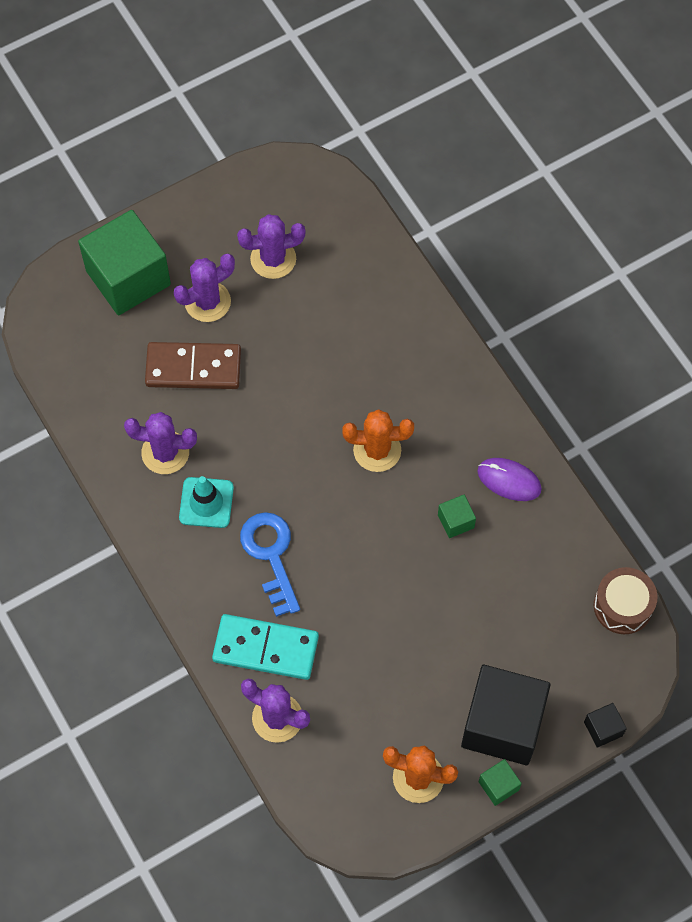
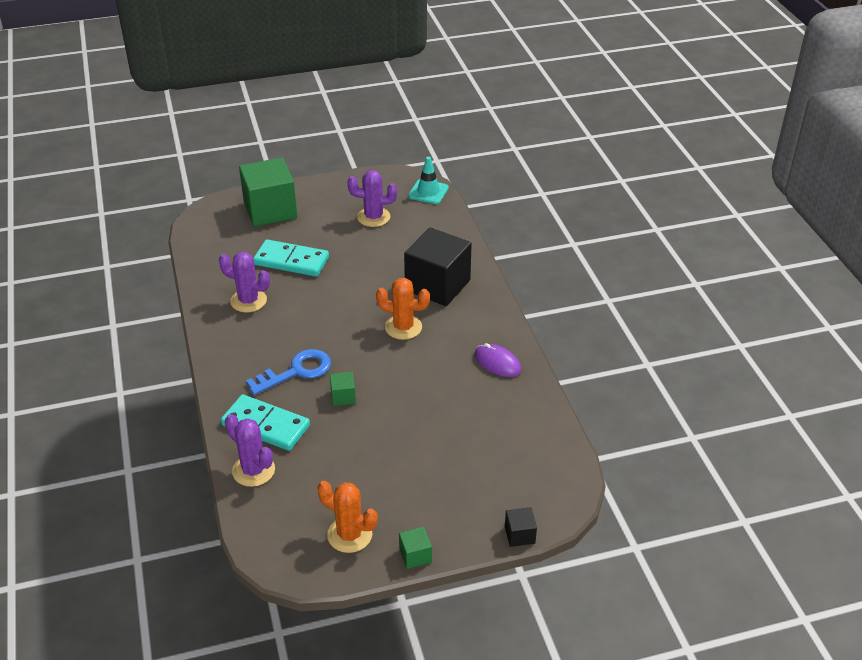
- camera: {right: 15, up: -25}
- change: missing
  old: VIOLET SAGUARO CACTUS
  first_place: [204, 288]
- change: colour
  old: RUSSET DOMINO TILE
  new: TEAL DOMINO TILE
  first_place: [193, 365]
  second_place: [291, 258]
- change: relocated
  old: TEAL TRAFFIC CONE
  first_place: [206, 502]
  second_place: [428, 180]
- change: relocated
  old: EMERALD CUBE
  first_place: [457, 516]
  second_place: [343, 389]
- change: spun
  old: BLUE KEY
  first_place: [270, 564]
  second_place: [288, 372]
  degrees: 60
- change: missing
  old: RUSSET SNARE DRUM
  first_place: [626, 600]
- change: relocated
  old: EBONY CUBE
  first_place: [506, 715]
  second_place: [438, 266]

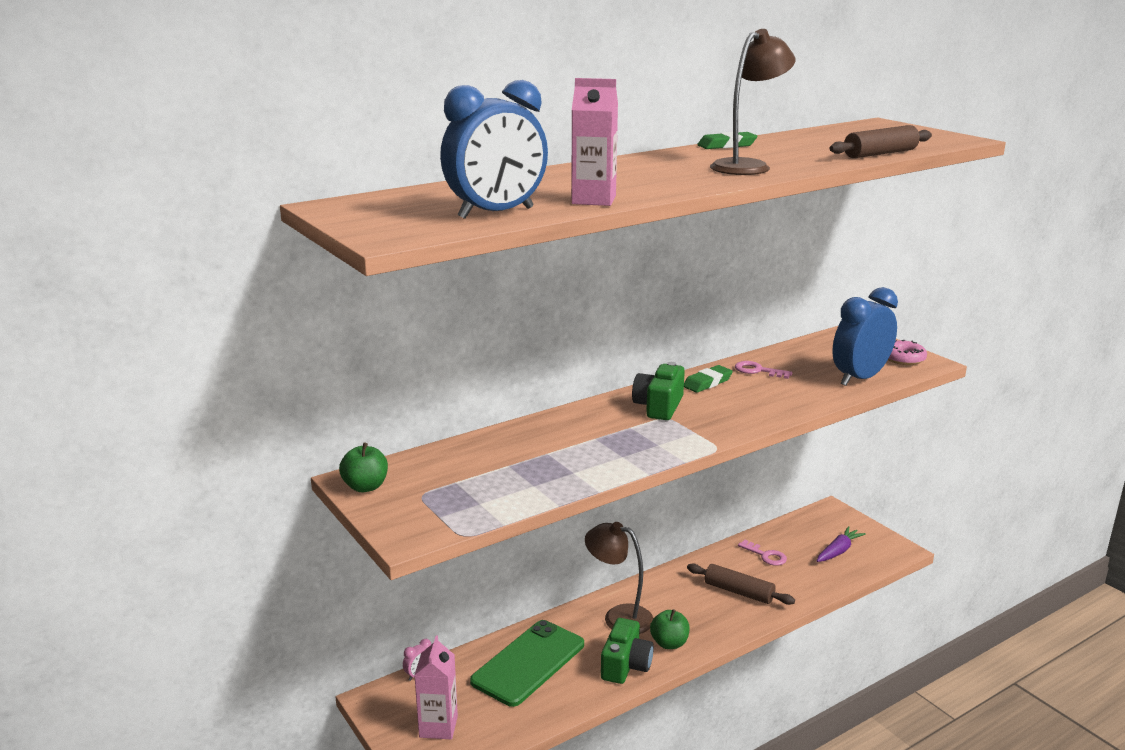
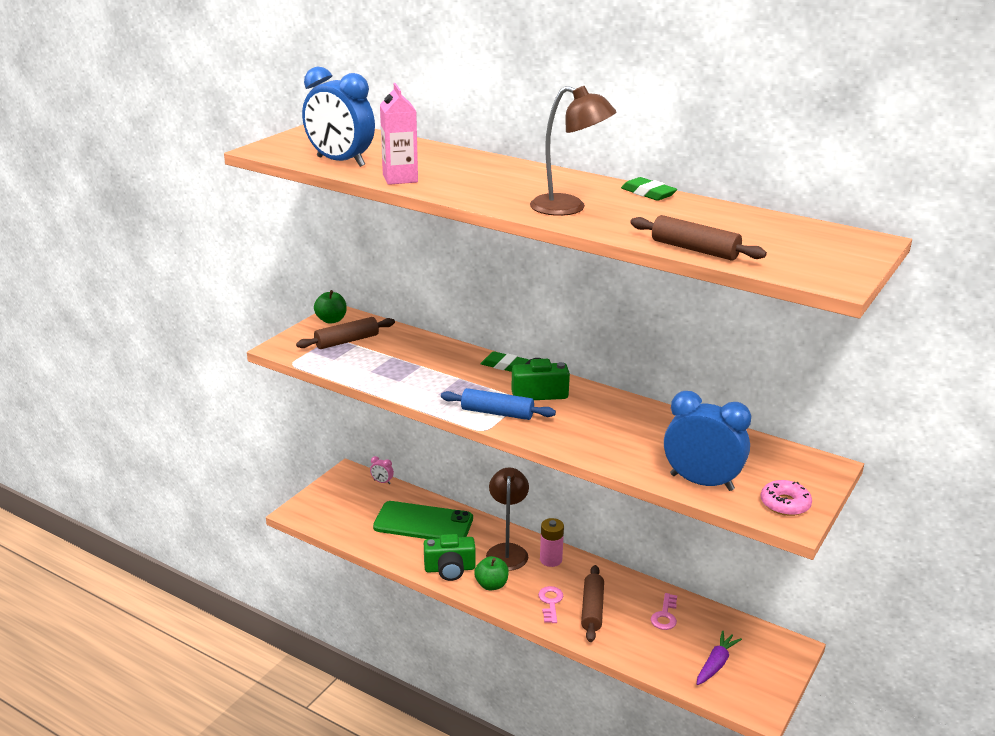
- camera: {right: 65, up: 5}
- change: relocated
  old: PINK KEY
  first_place: [763, 370]
  second_place: [550, 604]
- change: relocated
  old: EMERALD PENCIL ERASER
  first_place: [708, 379]
  second_place: [505, 361]
- change: spun
  old: VIOLET CARROT
  first_place: [841, 544]
  second_place: [719, 657]
  degrees: -75
- change: missing
  old: PINK MILK CARTON
  first_place: [436, 687]
- change: appeared
  new: RUSSET DOUGH ROLLER
  second_place: [345, 333]
- change: appeared
  new: BLUE DOUGH ROLLER
  second_place: [498, 404]
- change: appeared
  new: PINK BATTERY
  second_place: [552, 542]

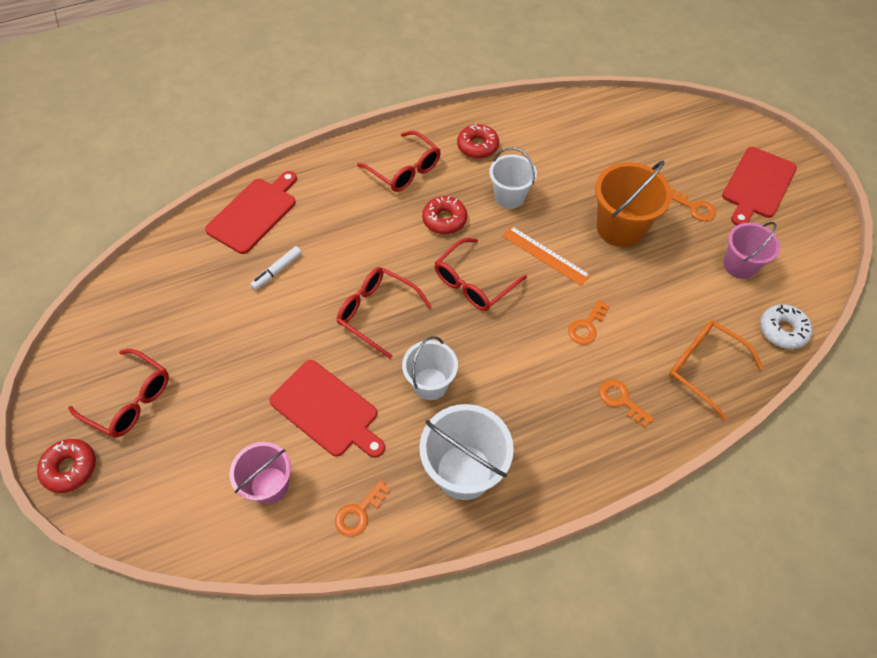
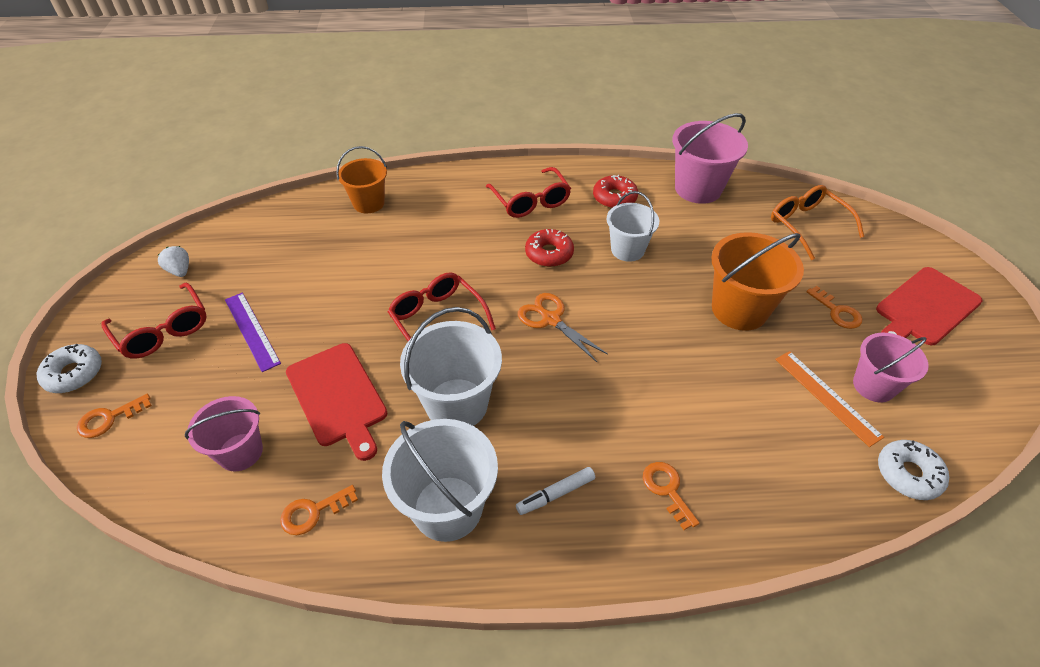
- camera: {right: 20, up: -10}
- change: exchanged
  old: SCARLET BREAD BOARD
  new: ORANGE SAND BUCKET
  first_place: [251, 212]
  second_place: [361, 179]
- change: relocated
  old: ORANGE STRAIGHTEDGE
  first_place: [546, 256]
  second_place: [829, 399]
- change: exchanged
  old: SCARLET EYEGLASSES
  new: ORANGE PAIR OF SCISSORS
  first_place: [481, 274]
  second_place: [563, 327]
- change: relocated
  old: PURE WHITE MARKER PEN
  first_place: [276, 268]
  second_place: [555, 491]
- change: relocated
  old: ORANGE KEY
  first_place: [588, 322]
  second_place: [114, 416]
- change: relocated
  old: ORANGE EYEGLASSES
  first_place: [716, 370]
  second_place: [817, 222]
- change: size
  old: PURE WHITE SAND BUCKET
  first_place: [430, 368]
  second_place: [451, 366]
  factor: 1.52
- change: colour
  old: SCARLET DONUT
  new: PURE WHITE DONUT
  first_place: [66, 466]
  second_place: [69, 368]
- change: appeared
  new: PINK SAND BUCKET
  second_place: [710, 158]
- change: appeared
  new: PURE WHITE STRAWBERRY
  second_place: [173, 261]
- change: appeared
  new: VIOLET STRAIGHTEDGE
  second_place: [253, 332]

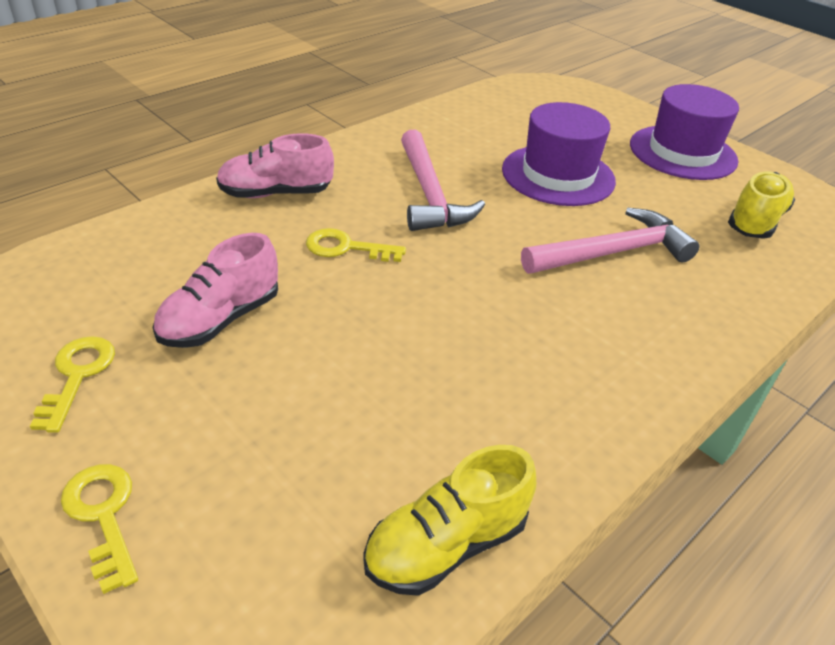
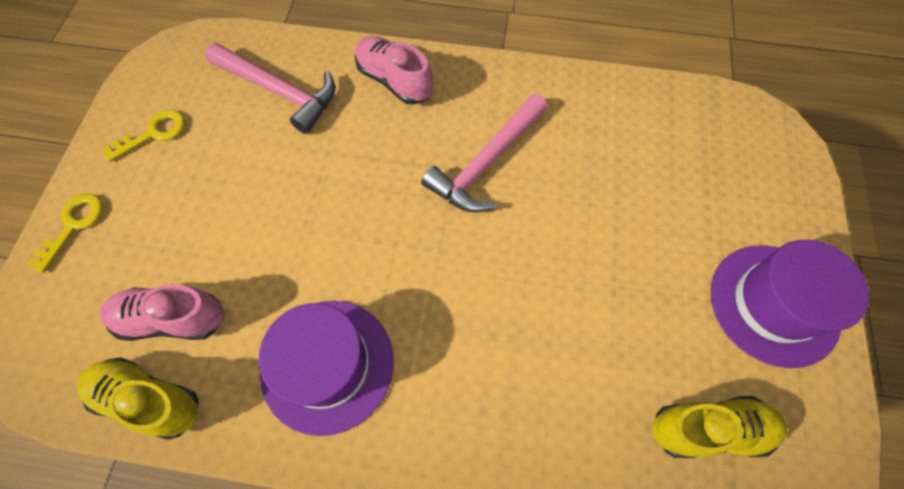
- camera: {right: 55, up: 25}
- change: relocated
  old: VIOLET TOP HAT
  first_place: [559, 154]
  second_place: [326, 368]
- change: relocated
  old: PINK HAMMER
  first_place: [610, 241]
  second_place: [270, 88]
- change: missing
  old: BRIGHT YELLOW KEY
  first_place: [356, 245]
- change: relocated
  old: PINK LACE-UP SHOE
  first_place: [215, 290]
  second_place: [162, 312]

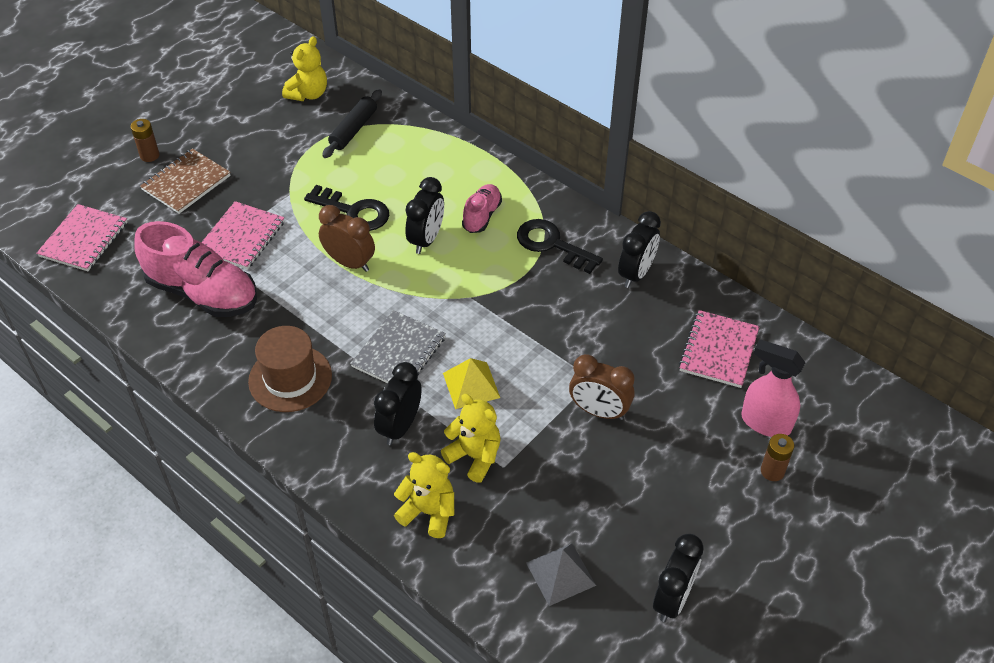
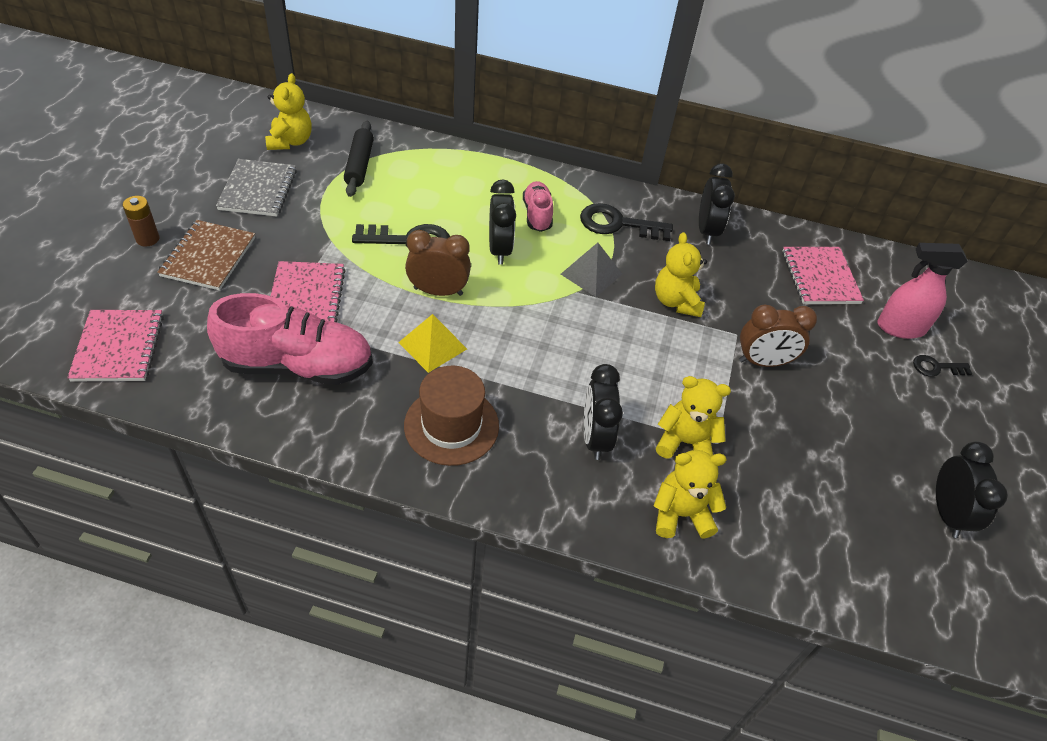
- camera: {right: -30, up: 0}
- change: relocated
  old: ASH-GREY NOTEBOOK
  first_place: [398, 346]
  second_place: [256, 187]
- change: relocated
  old: BRIGHT YELLOW PYRAMID SHAPE
  first_place: [471, 383]
  second_place: [432, 343]
- change: exchanged
  old: RUSSET BATTERY
  new: EBONY KEY
  first_place: [777, 457]
  second_place: [942, 366]
- change: relocated
  old: ASH-GREY PYRAMID SHAPE
  first_place: [561, 574]
  second_place: [591, 270]
- change: appeared
  new: BRIGHT YELLOW TEDDY
  second_place: [681, 274]

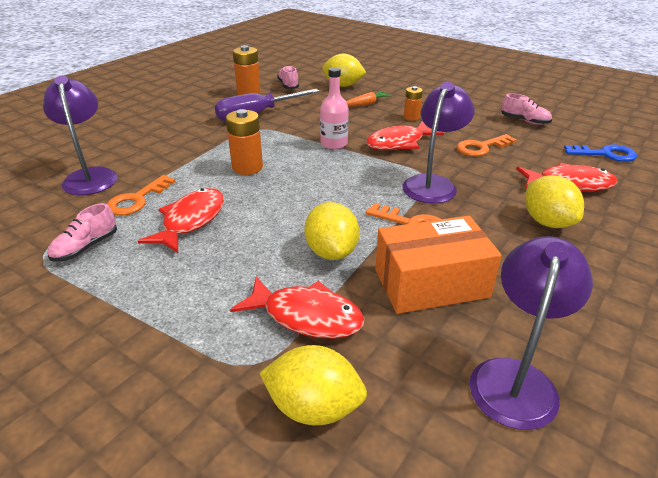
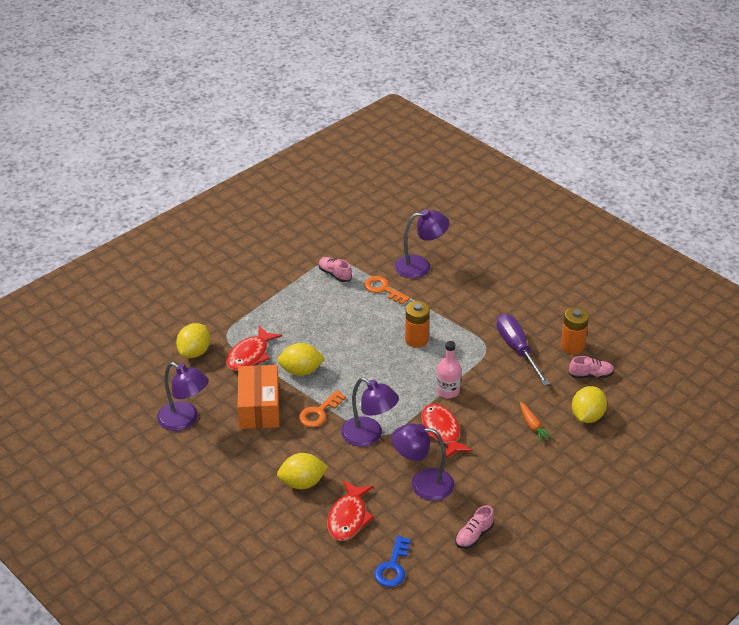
- camera: {right: 100, up: 5}
- change: missing
  old: ORANGE BATTERY
  first_place: [413, 103]
- change: exchanged
  old: ORANGE KEY
  new: VIOLET LAMP
  first_place: [487, 145]
  second_place: [423, 462]
- change: missing
  old: SCARLET TOY FISH
  first_place: [181, 220]

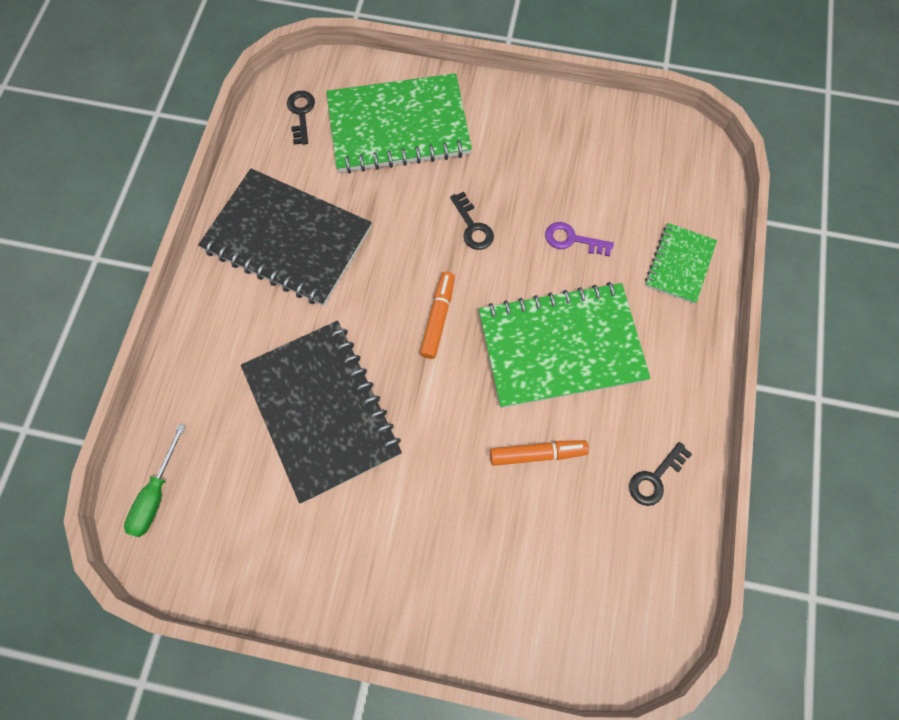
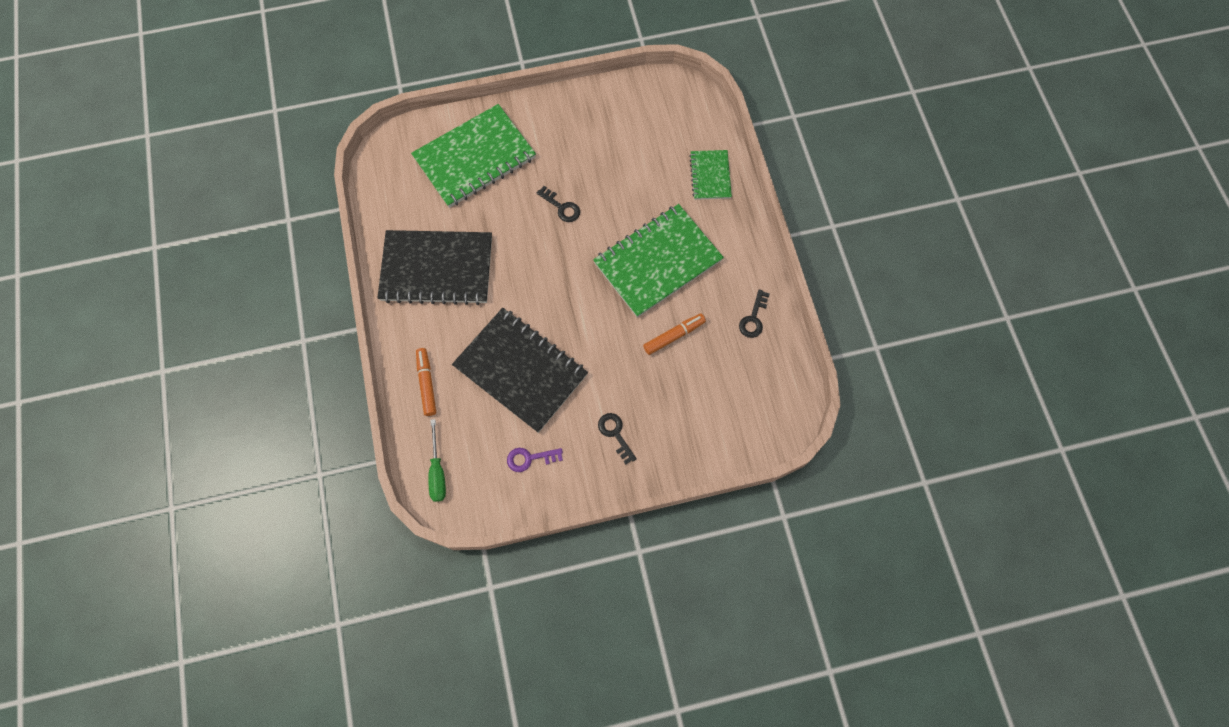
- camera: {right: -25, up: 0}
- change: relocated
  old: EBONY KEY
  first_place: [301, 118]
  second_place: [617, 438]
- change: relocated
  old: VIOLET KEY
  first_place: [579, 239]
  second_place: [535, 460]
- change: relocated
  old: ORANGE MARKER PEN
  first_place: [437, 315]
  second_place: [426, 382]

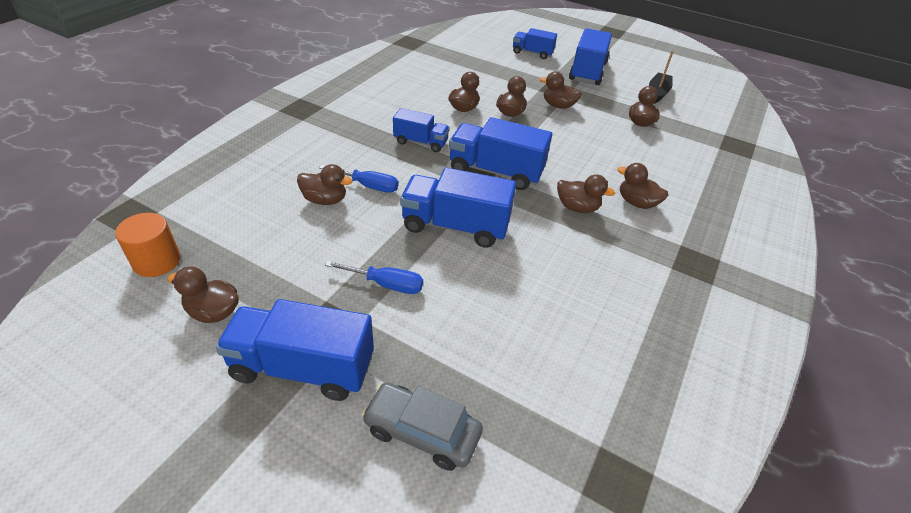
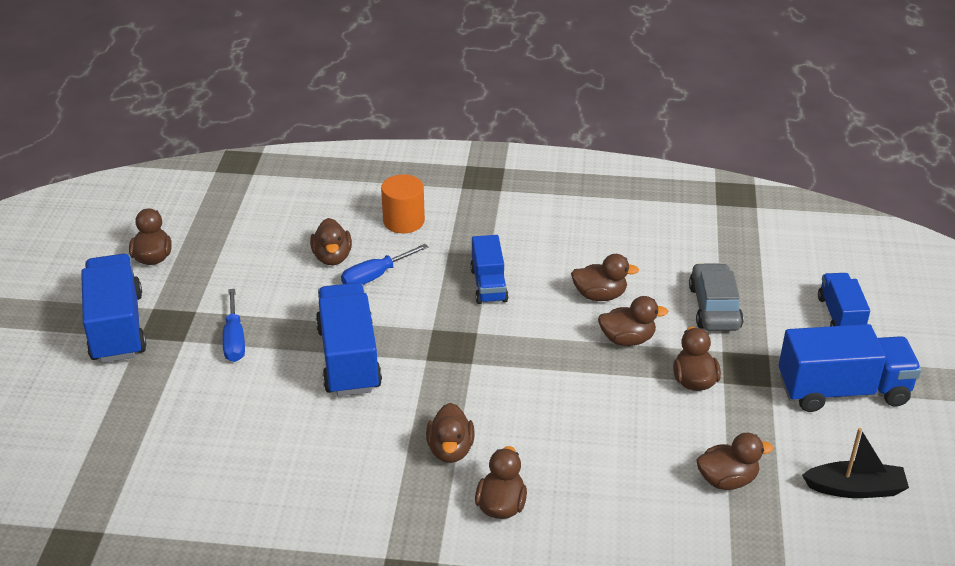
- camera: {right: 70, up: -5}
- change: missing
  old: BLUE TRUCK
  first_place: [500, 153]
- change: spun
  old: BLUE FLAT SCREWDRIVER
  first_place: [359, 179]
  second_place: [384, 264]
  degrees: 60
- change: relocated
  old: ORANGE CYLINDER SHAPE
  first_place: [148, 245]
  second_place: [403, 203]
- change: relocated
  old: ASH-GREY AUTOMOBILE
  first_place: [422, 426]
  second_place: [716, 297]

